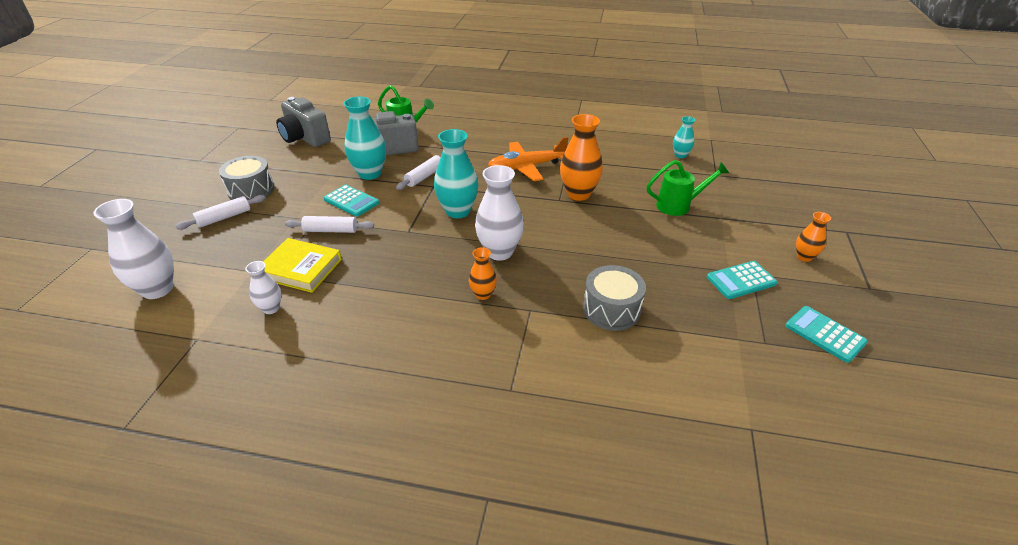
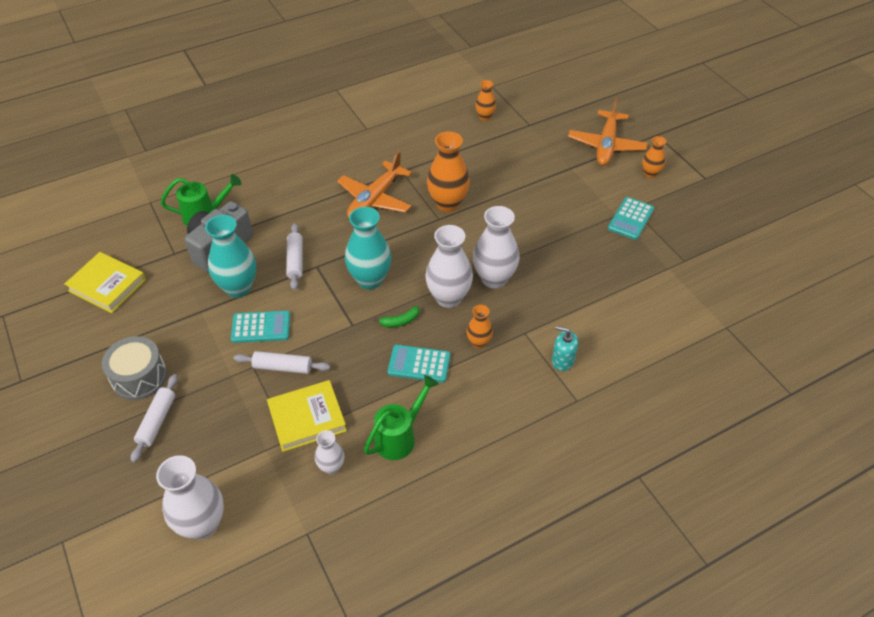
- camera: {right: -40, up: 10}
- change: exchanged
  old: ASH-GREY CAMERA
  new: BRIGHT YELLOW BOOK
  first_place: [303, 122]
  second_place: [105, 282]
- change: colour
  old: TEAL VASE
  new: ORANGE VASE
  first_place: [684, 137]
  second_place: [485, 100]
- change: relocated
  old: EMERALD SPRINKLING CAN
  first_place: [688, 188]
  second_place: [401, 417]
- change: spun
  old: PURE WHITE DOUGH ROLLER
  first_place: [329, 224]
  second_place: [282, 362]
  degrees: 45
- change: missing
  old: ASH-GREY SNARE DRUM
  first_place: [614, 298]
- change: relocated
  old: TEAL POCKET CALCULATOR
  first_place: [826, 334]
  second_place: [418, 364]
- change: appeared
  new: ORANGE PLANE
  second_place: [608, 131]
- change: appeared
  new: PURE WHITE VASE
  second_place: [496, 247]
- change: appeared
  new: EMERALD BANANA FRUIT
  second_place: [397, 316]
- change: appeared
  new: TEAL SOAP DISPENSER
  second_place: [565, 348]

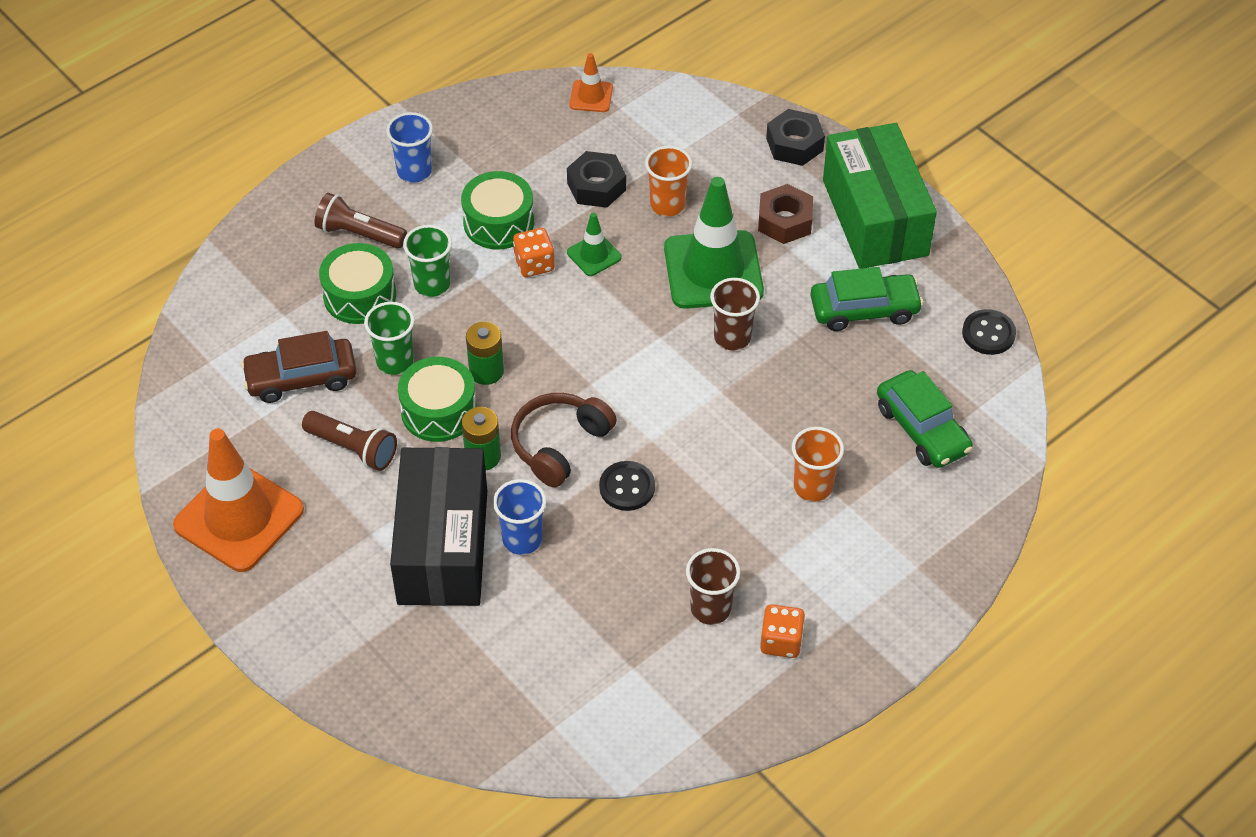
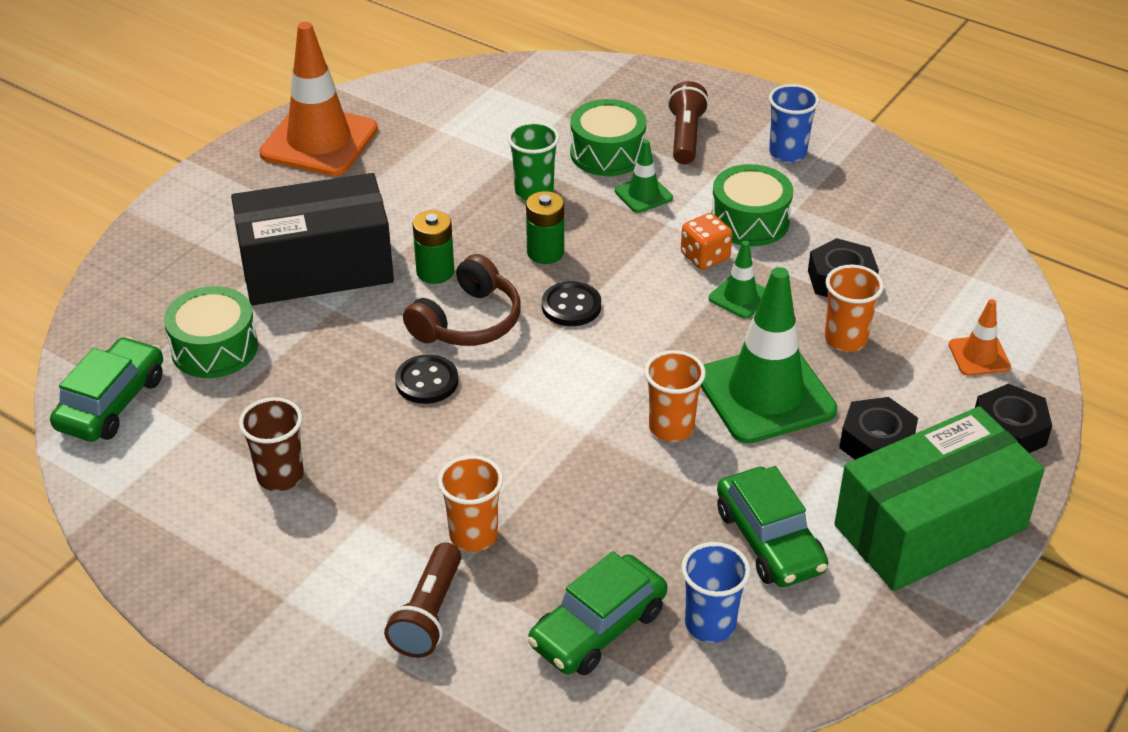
- camera: {right: 75, up: -10}
- change: relocated
  old: ORANGE TRAFFIC CONE
  first_place: [591, 82]
  second_place: [980, 337]
- change: colour
  old: RUSSET HEX NUT
  new: EBONY HEX NUT
  first_place: [785, 214]
  second_place: [878, 428]
- change: exchanged
  old: EMERALD TUMBLER
  new: EMERALD TRAFFIC CONE
  first_place: [427, 261]
  second_place: [644, 176]
- change: colour
  old: RUSSET TUMBLER
  new: ORANGE TUMBLER
  first_place: [735, 314]
  second_place: [675, 396]
- change: relocated
  old: EBONY BUTTON
  first_place: [989, 332]
  second_place: [571, 303]
- change: missing
  old: RUSSET AUTOMOBILE
  first_place: [298, 367]
- change: relocated
  old: EMERALD SNARE DRUM
  first_place: [437, 399]
  second_place: [211, 332]
- change: spun
  old: RUSSET HEADPHONES
  first_place: [564, 440]
  second_place: [462, 300]
  degrees: 105
- change: relocated
  old: RUSSET FLASHLIGHT
  first_place: [349, 441]
  second_place: [422, 600]
- change: relocated
  old: BLUE TUMBLER
  first_place: [519, 517]
  second_place: [716, 592]
- change: missing
  old: ORANGE DICE
  first_place: [782, 631]
- change: appeared
  new: EMERALD AUTOMOBILE
  second_place: [106, 389]

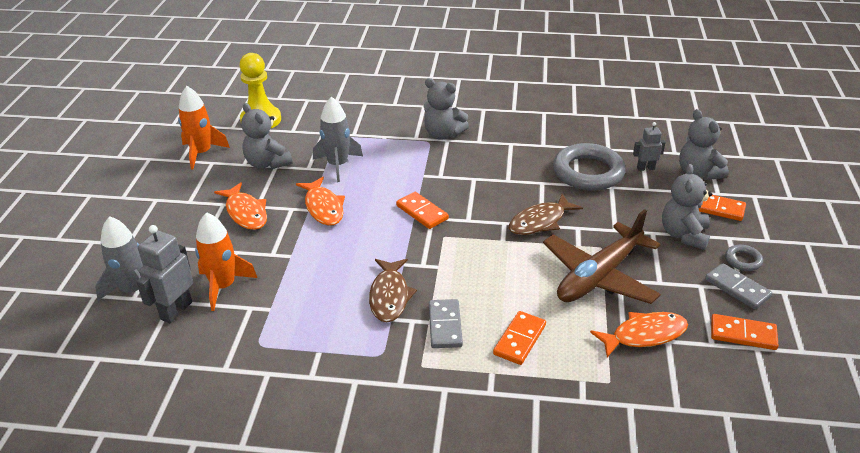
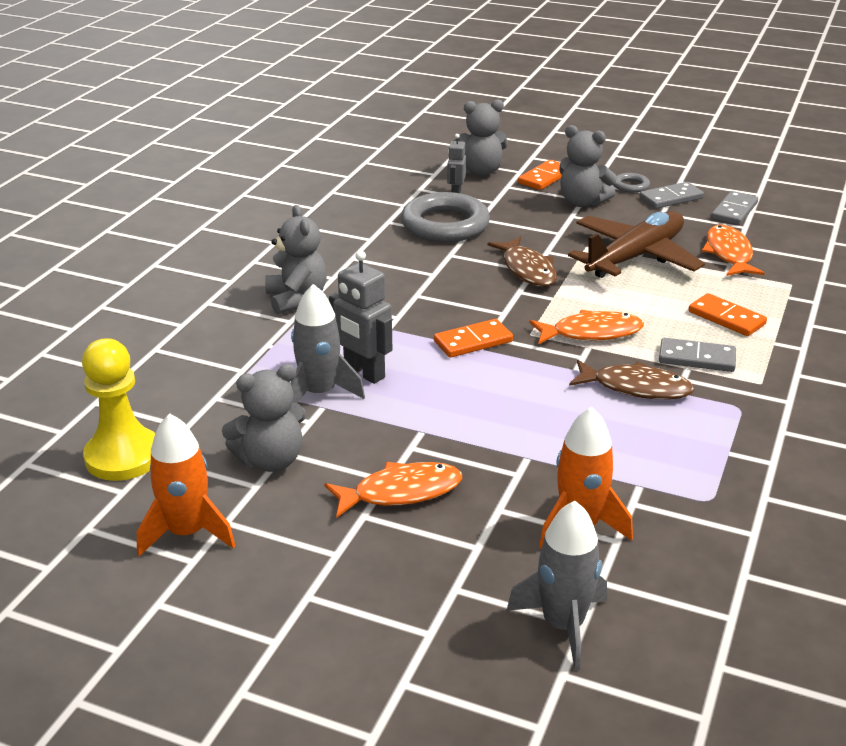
- camera: {right: -75, up: -5}
- change: spun
  old: ASH-GREY TEDDY
  first_place: [446, 108]
  second_place: [296, 259]
  degrees: -60
- change: relocated
  old: ORANGE TOY FISH
  first_place: [320, 201]
  second_place: [586, 327]
- change: spun
  old: RUSSET PLANE
  first_place: [602, 256]
  second_place: [636, 244]
  degrees: -105
- change: relocated
  old: ASH-GREY ROBOT
  first_place: [164, 274]
  second_place: [360, 317]
- change: colour
  old: ORANGE DOMINO TILE
  new: ASH-GREY DOMINO TILE
  first_place: [745, 332]
  second_place: [734, 208]

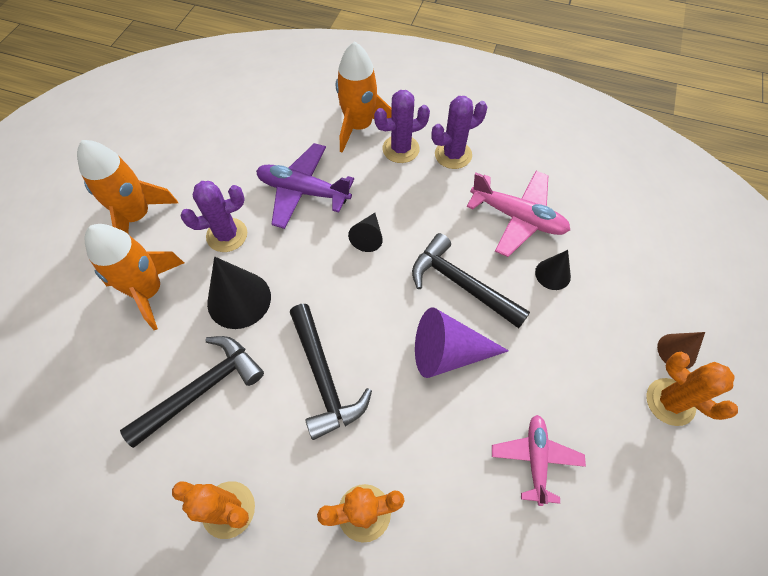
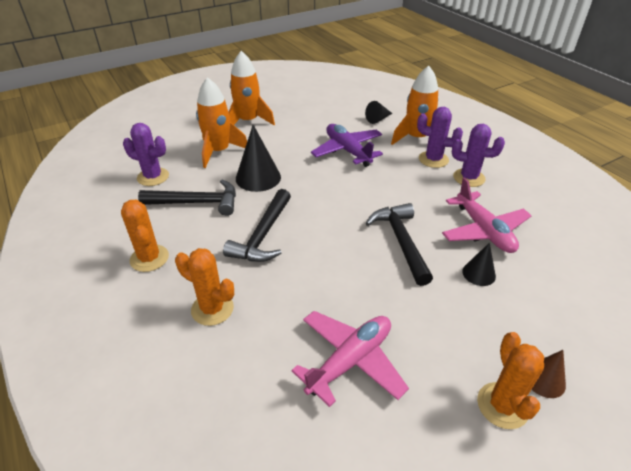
- camera: {right: 40, up: -20}
- change: relocated
  old: VIOLET SAGUARO CACTUS
  first_place: [213, 216]
  second_place: [146, 154]
- change: relocated
  old: EBONY CONE
  first_place: [365, 232]
  second_place: [379, 112]
- change: missing
  old: VIOLET CONE
  first_place: [462, 343]
- change: size
  old: PINK PLANE
  first_place: [539, 460]
  second_place: [350, 359]
  factor: 1.51

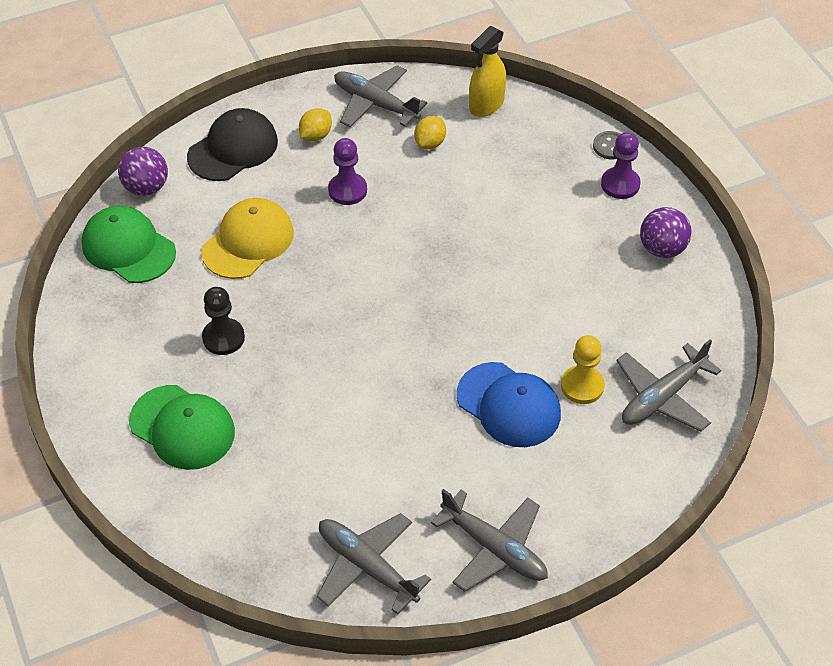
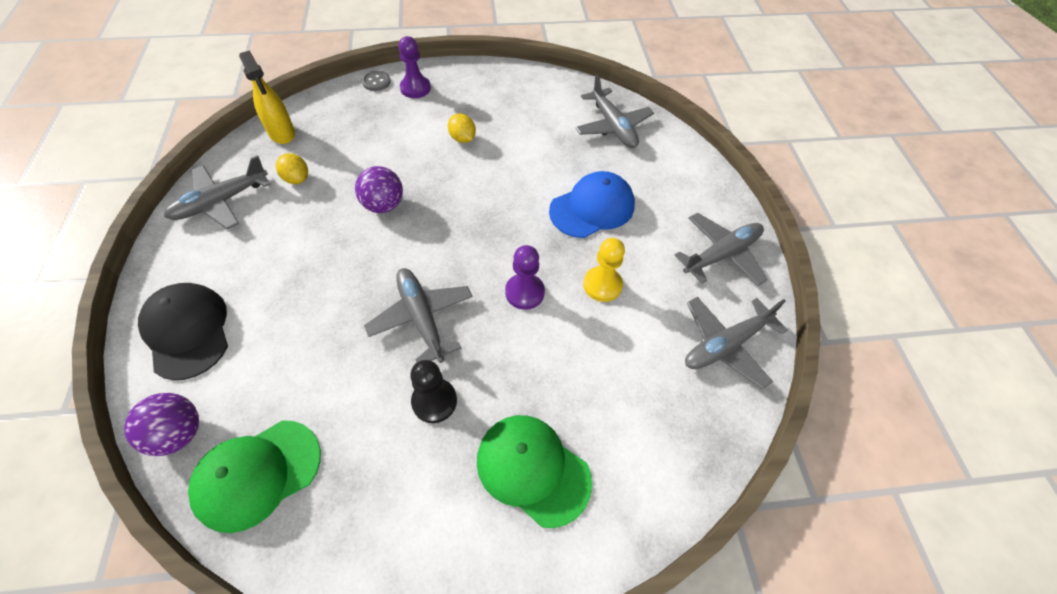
- camera: {right: -75, up: 5}
- change: relocated
  old: BRIGHT YELLOW CITRUS FRUIT
  first_place: [315, 124]
  second_place: [462, 128]
- change: relocated
  old: VIOLET CHESS PAWN
  first_place: [347, 171]
  second_place: [525, 277]
- change: missing
  old: BRIGHT YELLOW PEAKED CAP
  first_place: [247, 238]
- change: relocated
  old: VIOLET PLAY BALL
  first_place: [666, 232]
  second_place: [379, 189]
- change: relocated
  old: BRIGHT YELLOW CHESS PAWN
  first_place: [583, 369]
  second_place: [604, 270]
- change: spun
  old: EMERALD PEAKED CAP
  first_place: [182, 427]
  second_place: [534, 471]
  degrees: -105
- change: appeared
  new: ASH-GREY PLANE
  second_place: [418, 315]

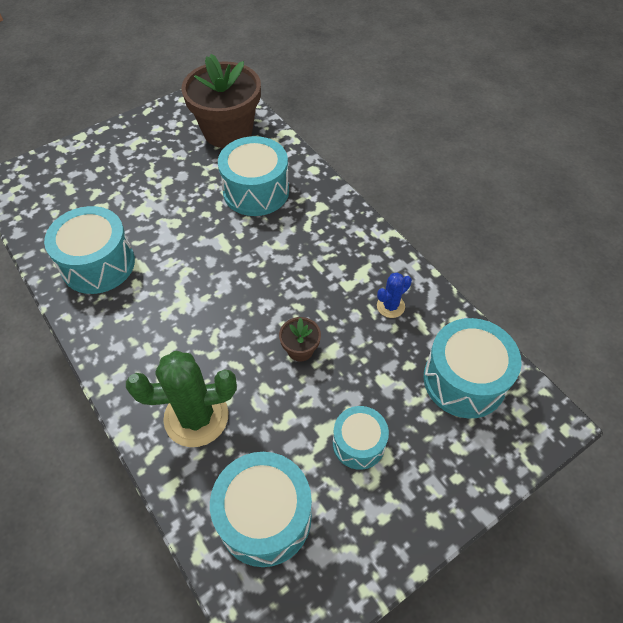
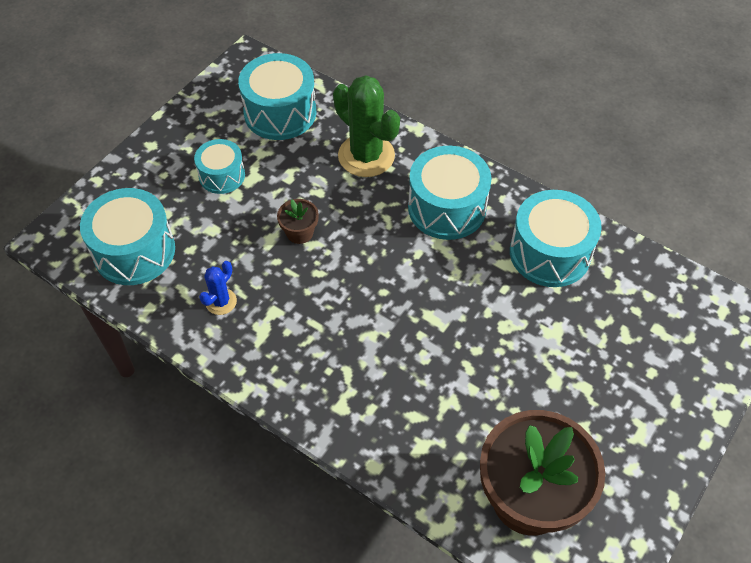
- camera: {right: 160, up: 0}
- change: relocated
  old: TEAL SNARE DRUM
  first_place: [253, 176]
  second_place: [449, 193]
- change: spun
  old: EMERALD SAGUARO CACTUS
  first_place: [181, 399]
  second_place: [366, 126]
  degrees: 75

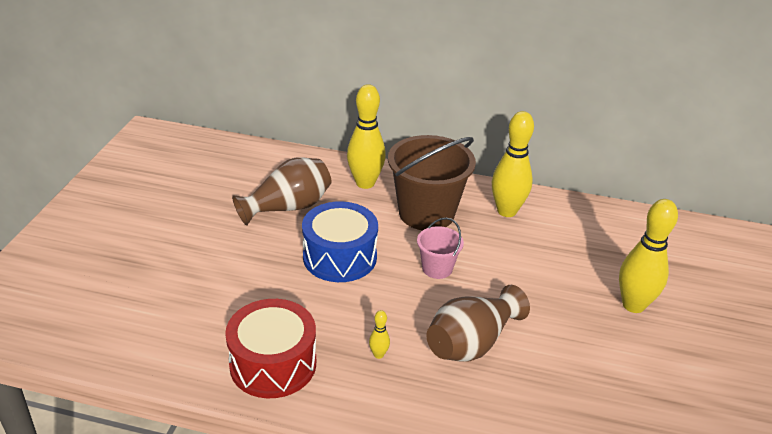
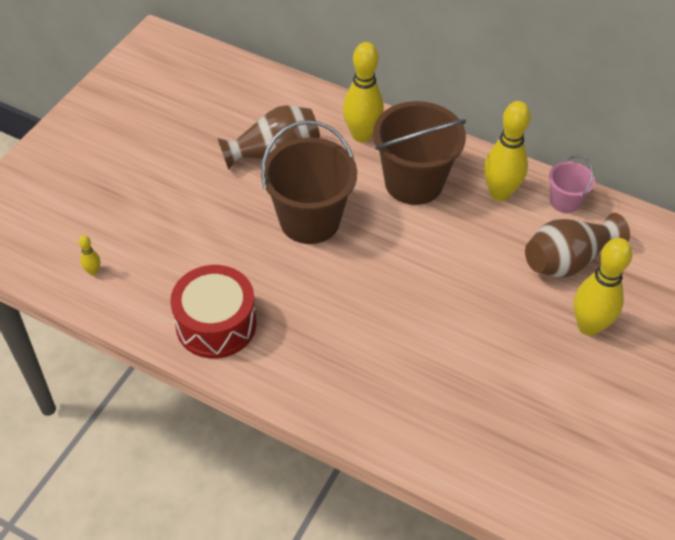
- camera: {right: 15, up: 15}
- change: exchanged
  old: BLUE SNARE DRUM
  new: RUSSET SAND BUCKET
  first_place: [340, 241]
  second_place: [309, 182]
- change: relocated
  old: PINK SAND BUCKET
  first_place: [440, 248]
  second_place: [572, 184]
- change: relocated
  old: RUSSET VASE
  first_place: [478, 323]
  second_place: [577, 245]
- change: relocated
  old: BRIGHT YELLOW SKITTLE
  first_place: [379, 334]
  second_place: [89, 255]

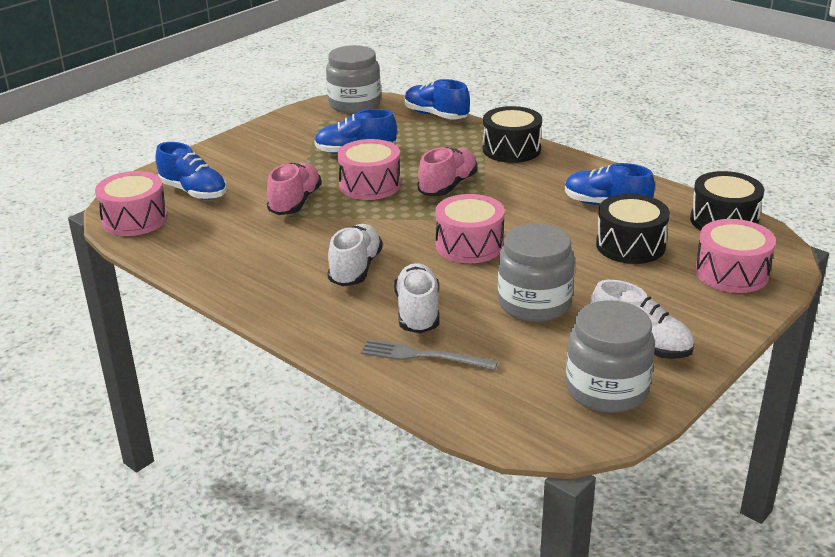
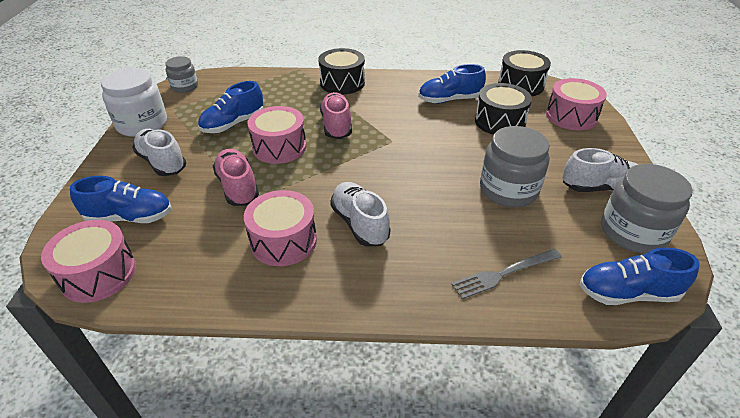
- camera: {right: -40, up: 10}
- change: size
  old: ASH-GREY PRESERVE JAR
  first_place: [353, 79]
  second_place: [181, 74]
  factor: 0.59
- change: relocated
  old: BLUE LACE-UP SHOE
  first_place: [437, 99]
  second_place: [640, 276]
- change: relocated
  old: PINK SNARE DRUM
  first_place: [469, 228]
  second_place: [280, 228]
- change: relocated
  old: PURE WHITE LACE-UP SHOE
  first_place: [416, 298]
  second_place: [159, 152]
- change: appeared
  new: PURE WHITE PRESERVE JAR
  second_place: [134, 102]

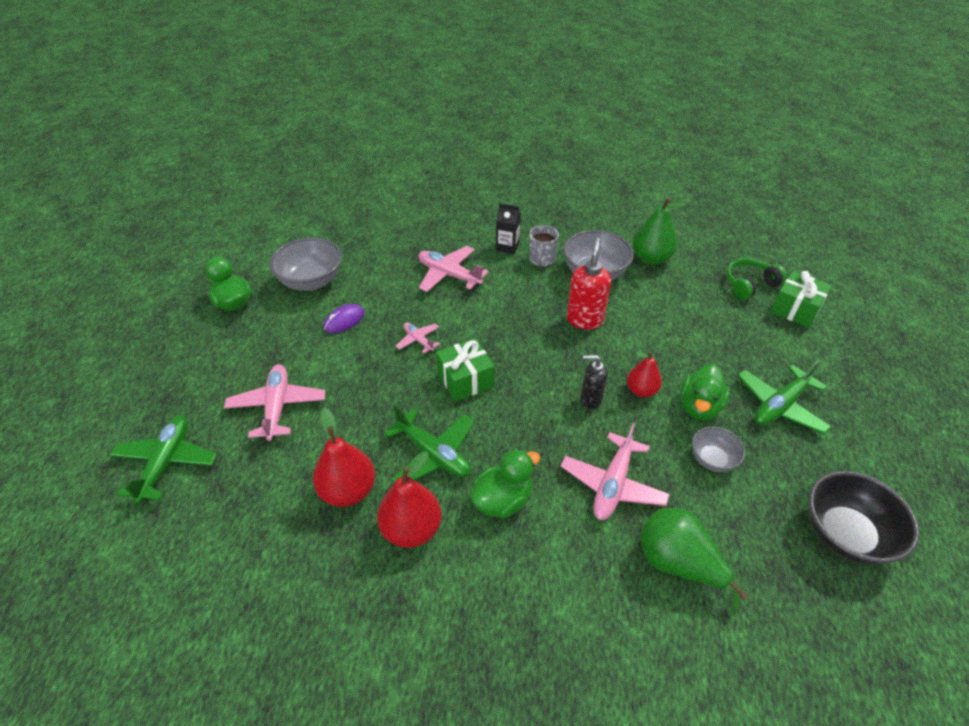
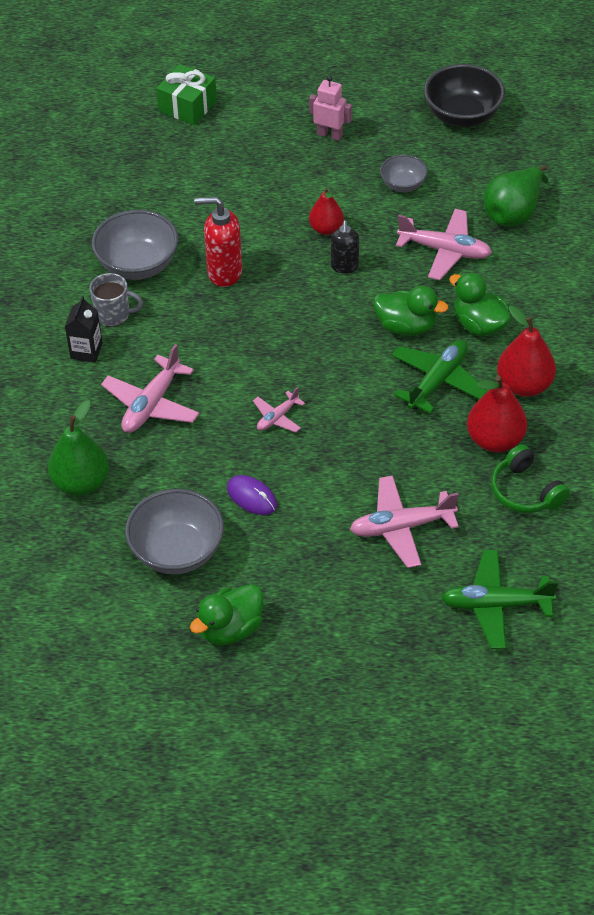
- camera: {right: -95, up: 5}
- change: relocated
  old: EMERALD PEAR
  first_place: [659, 231]
  second_place: [78, 448]
- change: relocated
  old: EMERALD HEADPHONES
  first_place: [756, 279]
  second_place: [530, 478]
- change: missing
  old: EMERALD WRAPPED GIFT
  first_place: [465, 370]
- change: exchanged
  old: EMERALD PLANE
  new: PINK ROBOT
  first_place: [784, 397]
  second_place: [330, 108]
- change: relocated
  old: EMERALD DUCK
  first_place: [705, 392]
  second_place: [411, 310]

